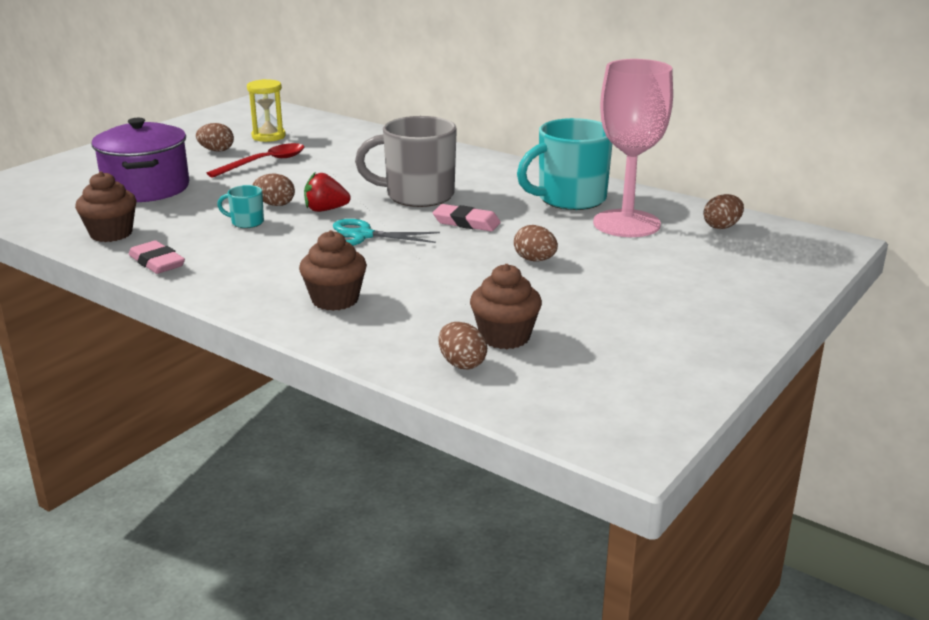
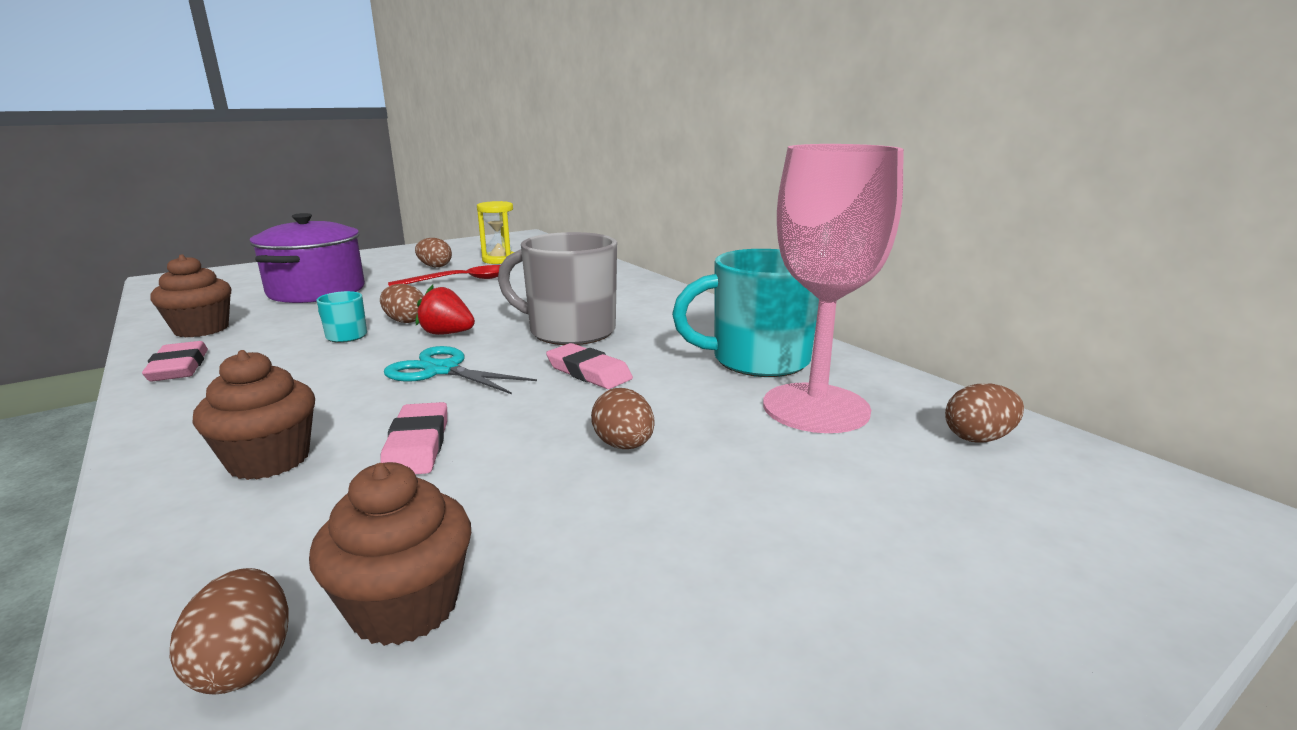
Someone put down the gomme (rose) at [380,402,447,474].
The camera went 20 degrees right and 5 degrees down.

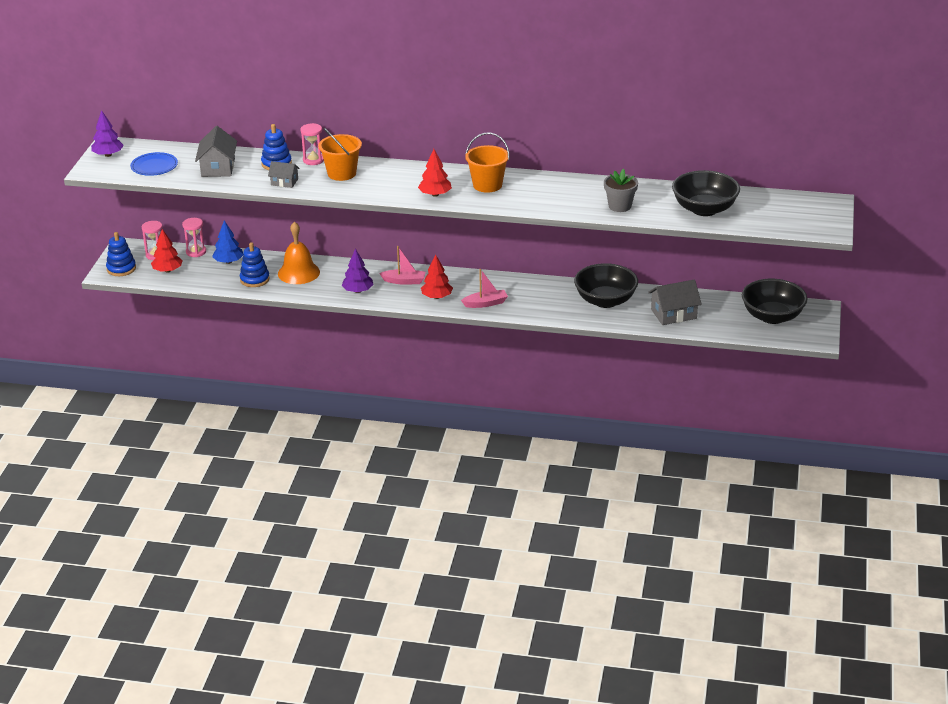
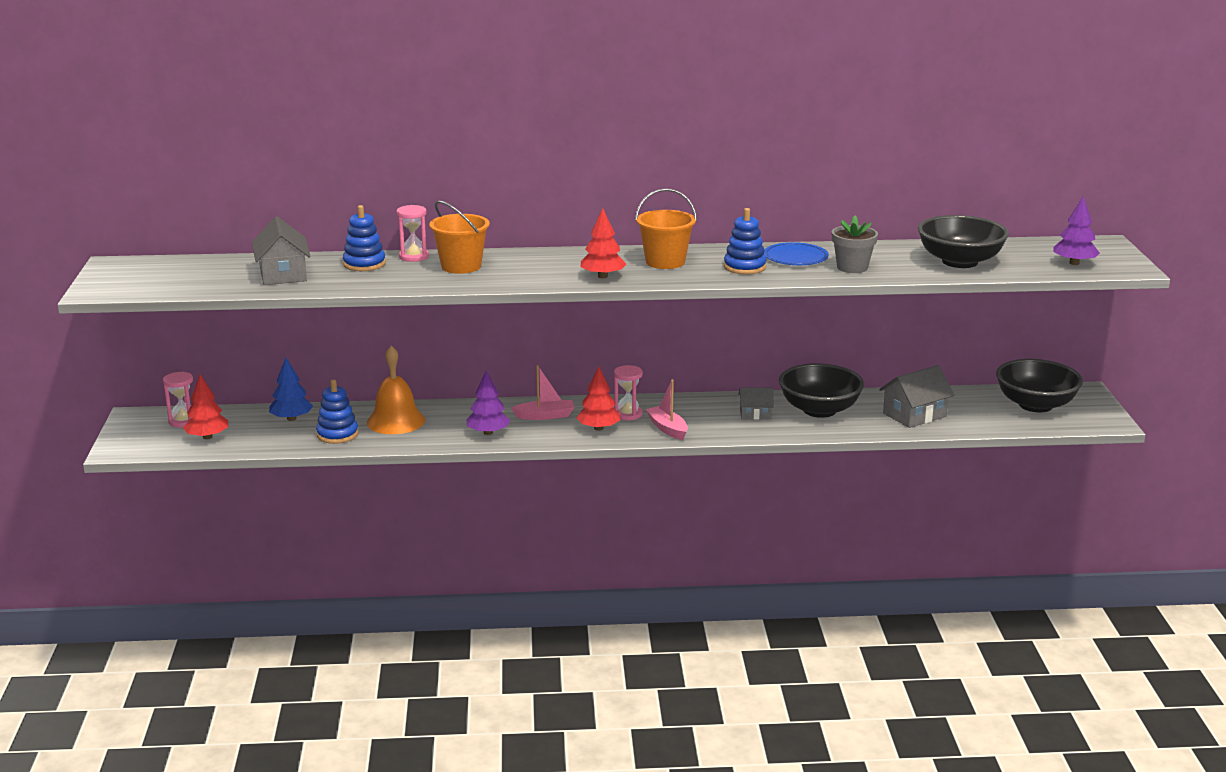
Someone carried the arbre (violet) from [91,110,124,157] to [1053,196,1100,265].
Someone carried the assiette (bleu) from [130,152,178,176] to [764,242,829,265].
Someone carried the maison (gris) from [268,161,300,188] to [738,387,774,419].
Someone carried the sablier (rose) from [182,218,206,257] to [614,365,643,420].
Someone carried the jouet à empiler (bleu) from [106,232,136,276] to [724,208,767,275].
Someone rotated the bateau (rose) at [461,269,508,308] by 90 degrees counterclockwise.
The camera went 15 degrees left and 10 degrees down.

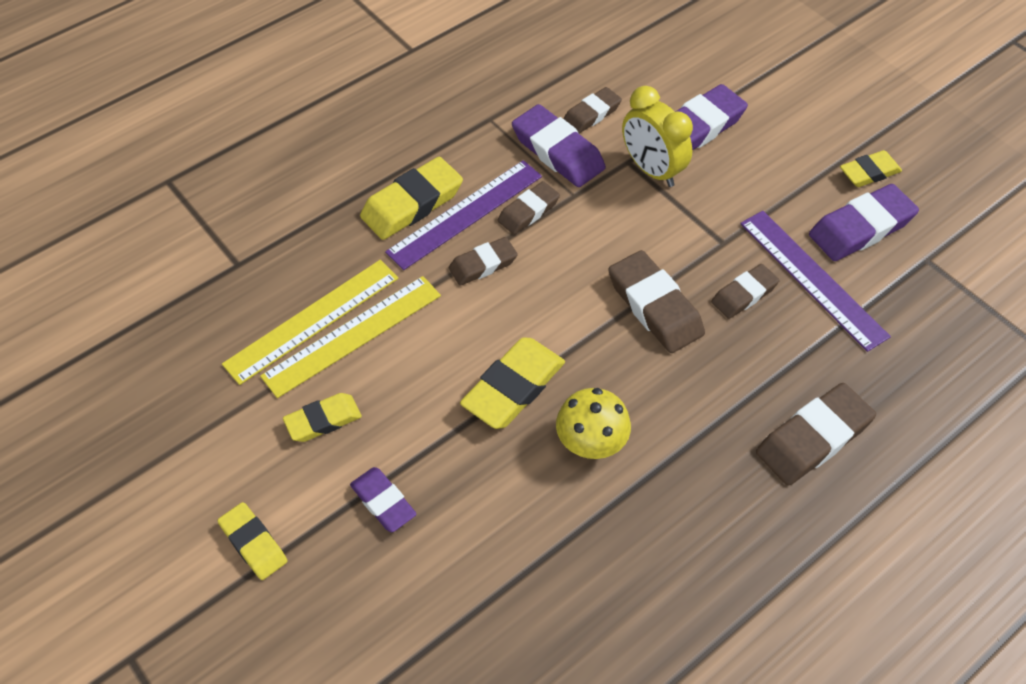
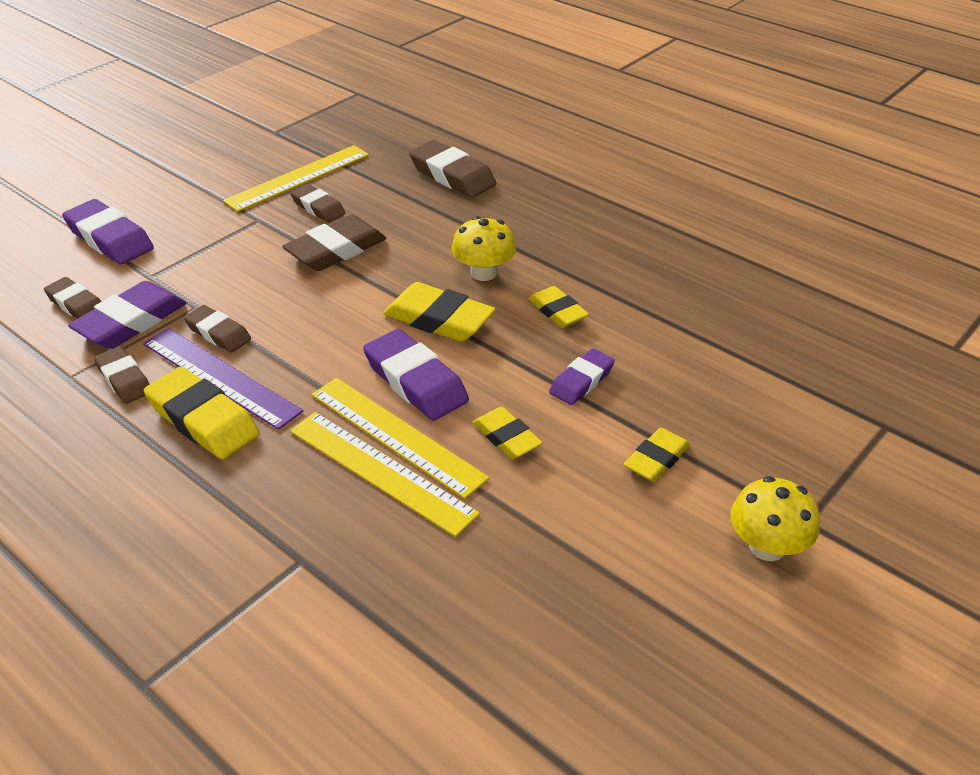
Someone took away the réveil (jaune) at [622,86,693,187].
Someone carried the gomme (jaune) from [840,150,902,187] to [529,286,589,328].
Someone carried the gomme (violet) from [809,184,919,261] to [363,329,469,421].
Someone repainted the règle (violet) at [740,211,891,352], which became the règle (jaune) at [223,145,369,212].
Someone carried the gomme (marron) from [449,237,518,286] to [94,346,150,404].
Someone put down the champignon (jaune) at [731,476,820,561].
The camera went 100 degrees left and 15 degrees down.

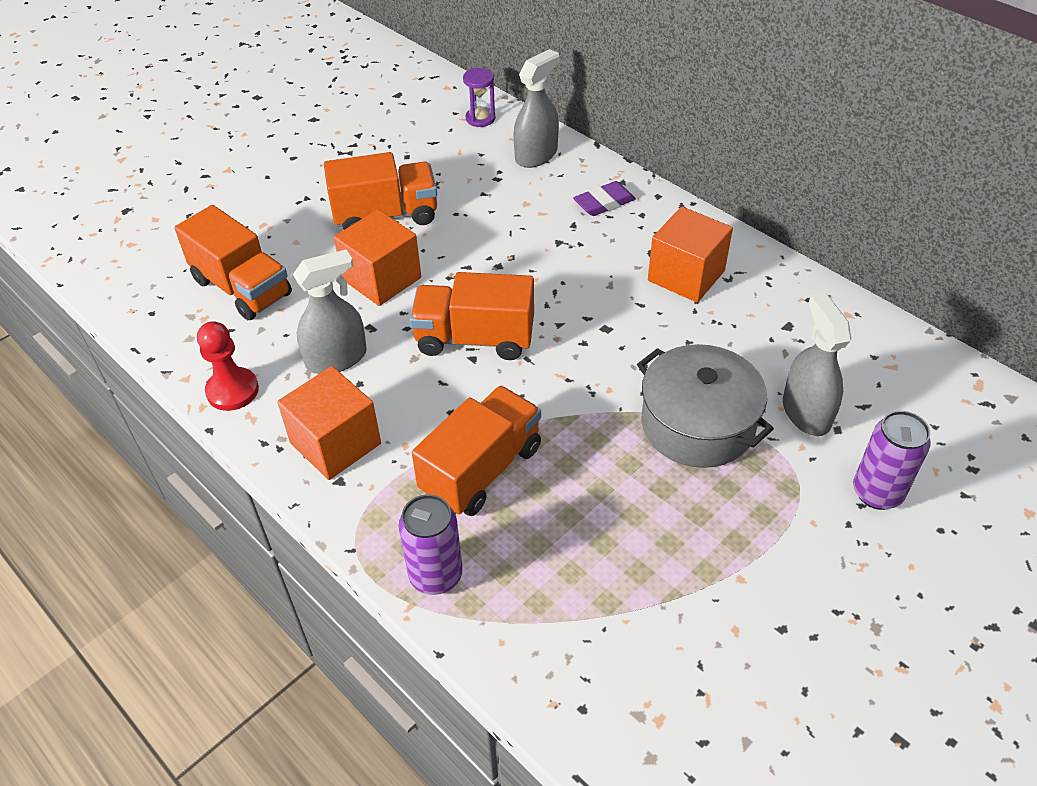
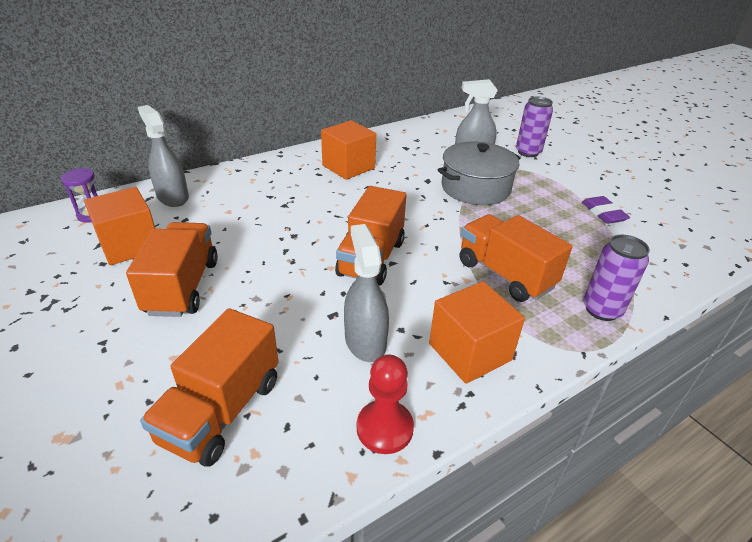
Someone carried the gomme (violet) from [573,181,636,216] to [582,196,630,224].
Someone rotated the camion (orange) at [175,205,292,320] by 150 degrees clockwise.
Someone carried the cube (orange) from [334,210,421,306] to [84,187,155,265].
The camera went 80 degrees left and 10 degrees down.

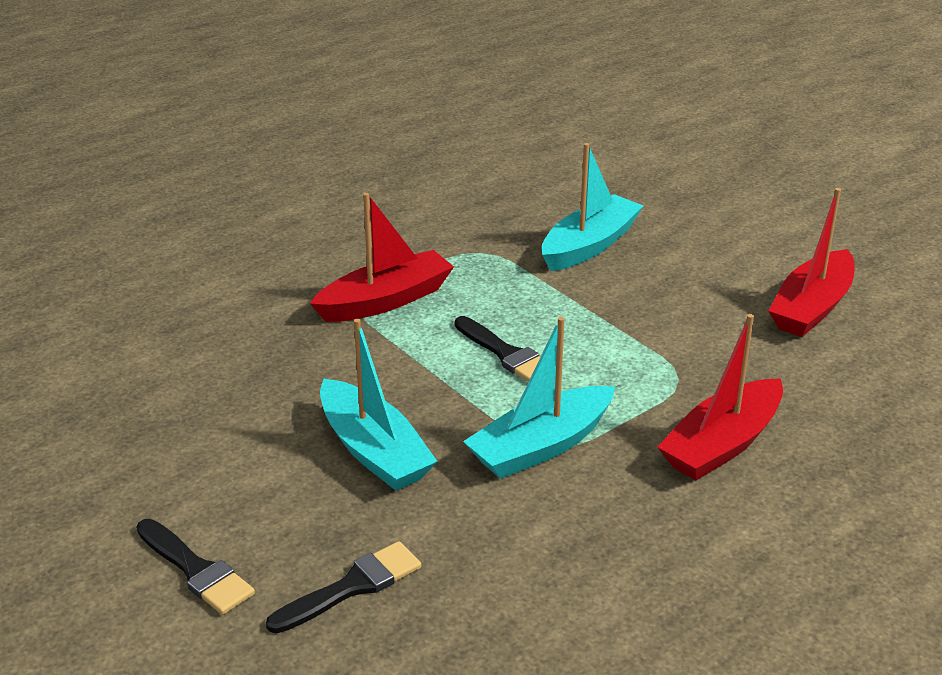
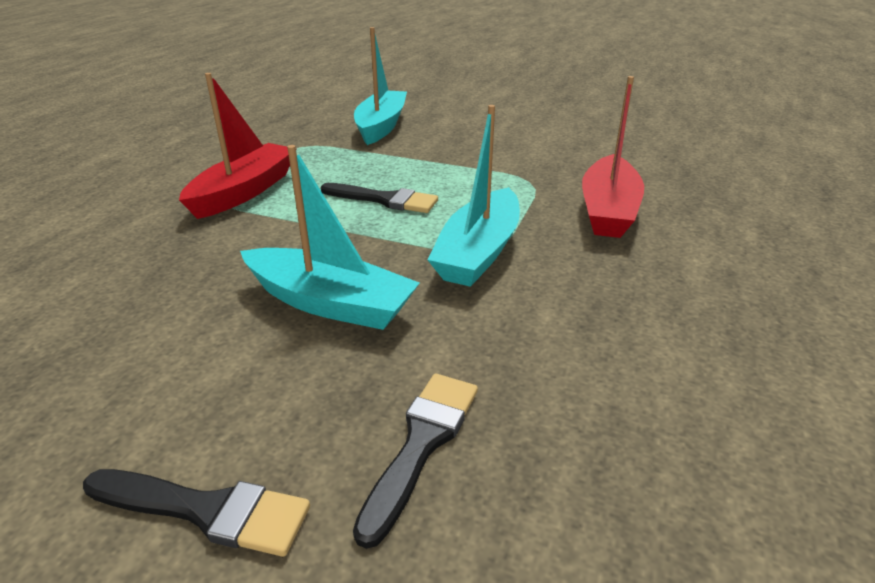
Someone took away the bateau (rouge) at [769,188,855,337].
The camera went 30 degrees left and 0 degrees up.

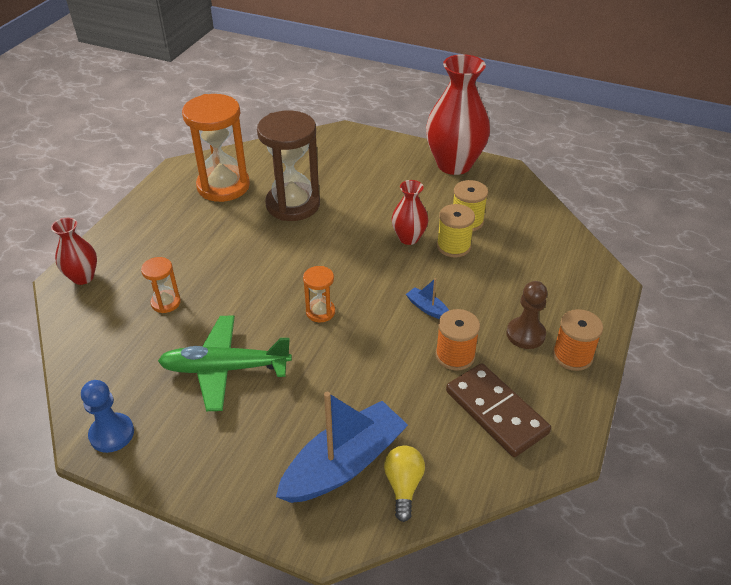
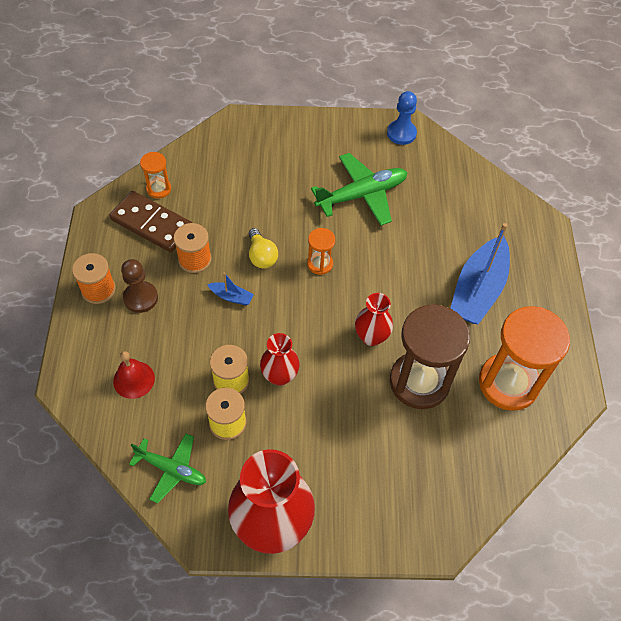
Someone carried the vase (rouge) from [51,218,97,285] to [355,293,393,346].
Someone carried the sablier (orange) from [141,257,181,313] to [140,152,171,199].
Someone carried the bateau (bleu) from [276,392,408,503] to [450,223,510,324].
Someone carried the ampoule (jaune) from [384,445,425,522] to [249,228,278,269].
Someone put down the cloche (rouge) at [113,351,155,399].
Someone put down the avion (vert) at [129,433,206,503].
The camera went 155 degrees right and 15 degrees up.

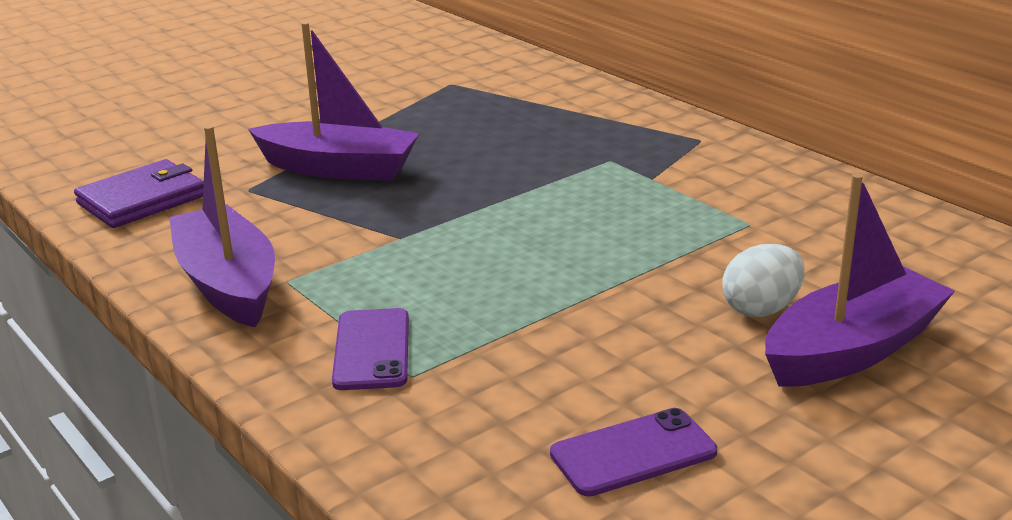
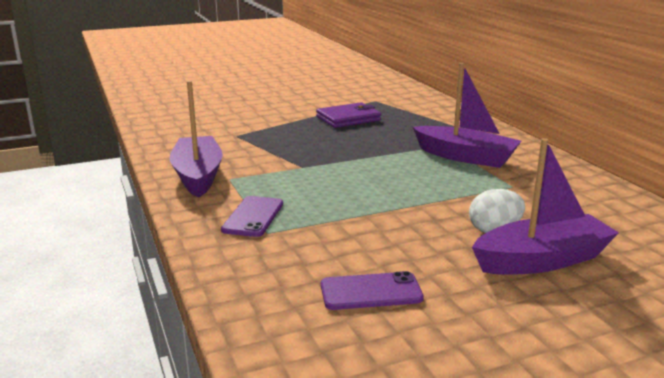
Someone carried the bateau (violet) from [248,22,420,181] to [413,63,521,168].
Someone carried the portefeuille (violet) from [74,159,204,228] to [316,102,381,128].
The camera went 15 degrees right and 5 degrees down.

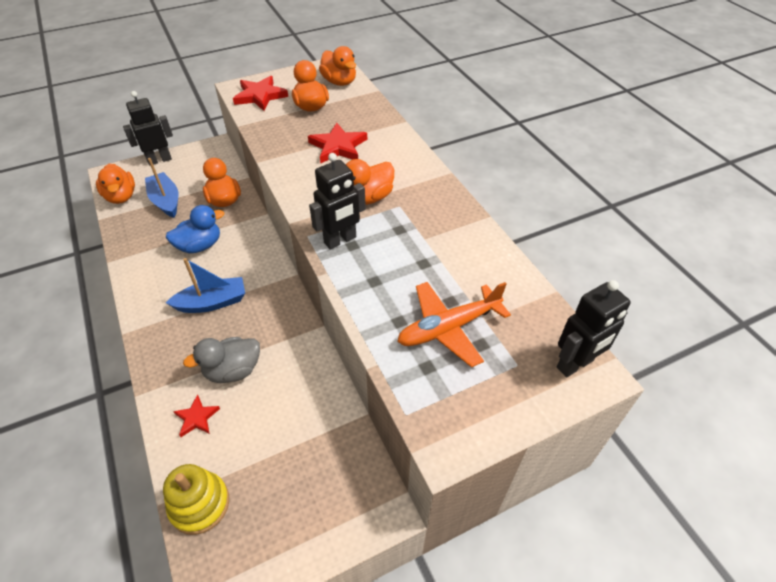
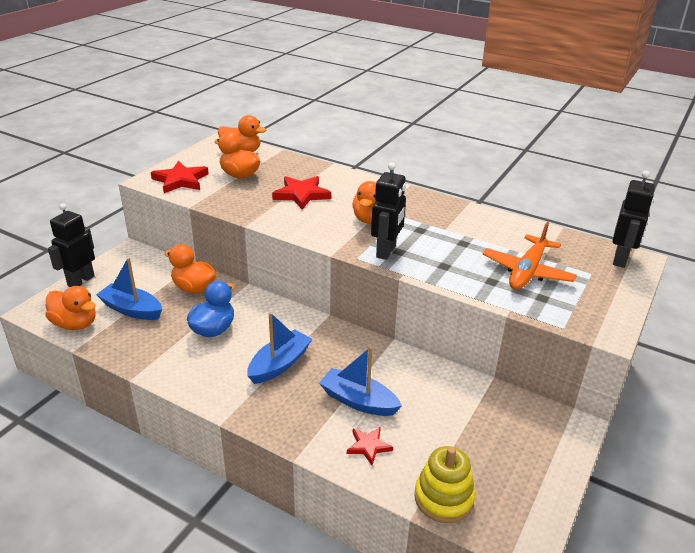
Someone swapped the canard (gris) at [183,337,260,383] for the bateau (bleu) at [319,346,402,416].
The camera went 35 degrees left and 15 degrees down.

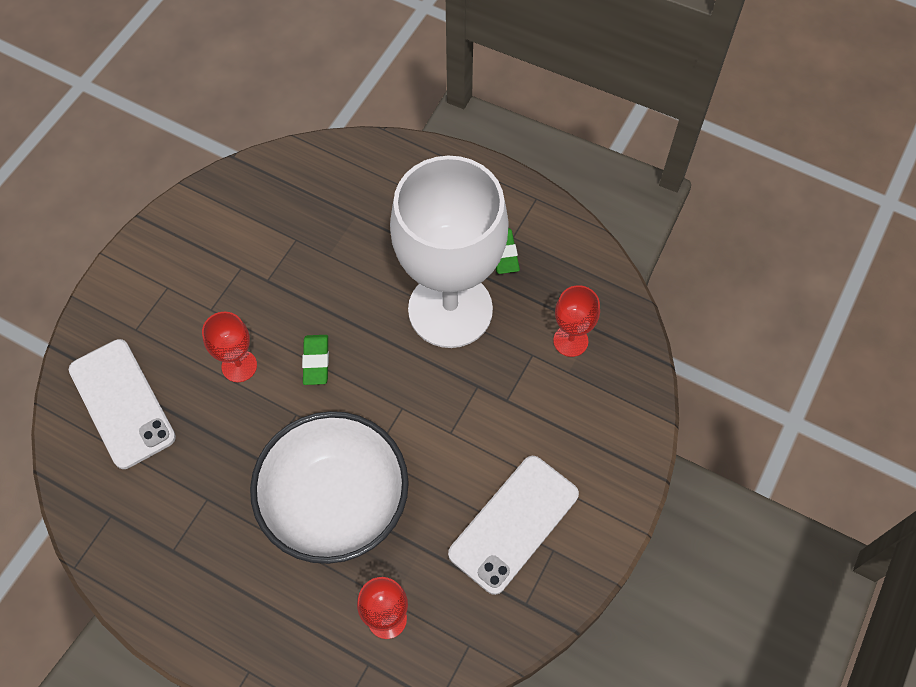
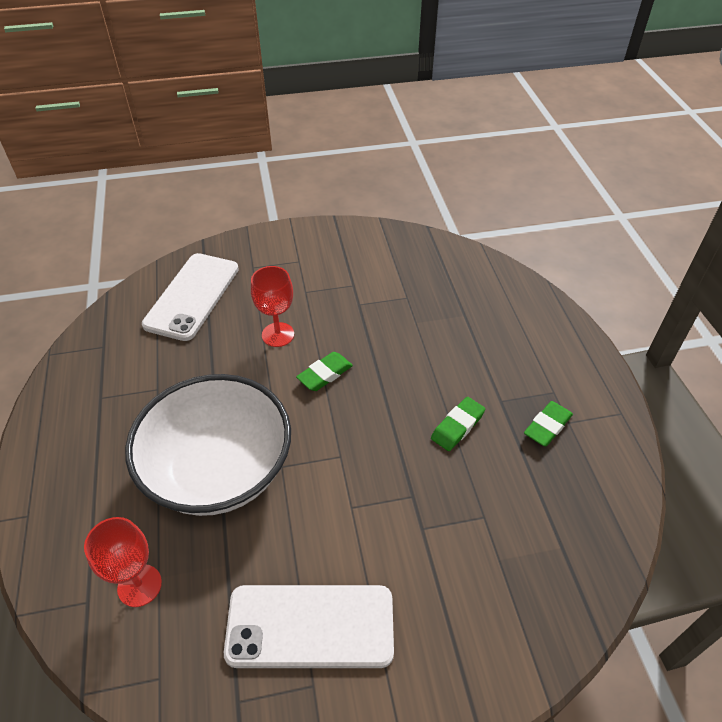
Someone swapped the verre à pied (blanc) at [390,156,509,348] for the gomme (vert) at [431,397,485,451].
Someone took away the verre à pied (rouge) at [553,285,600,357].
The camera went 50 degrees right and 15 degrees down.

